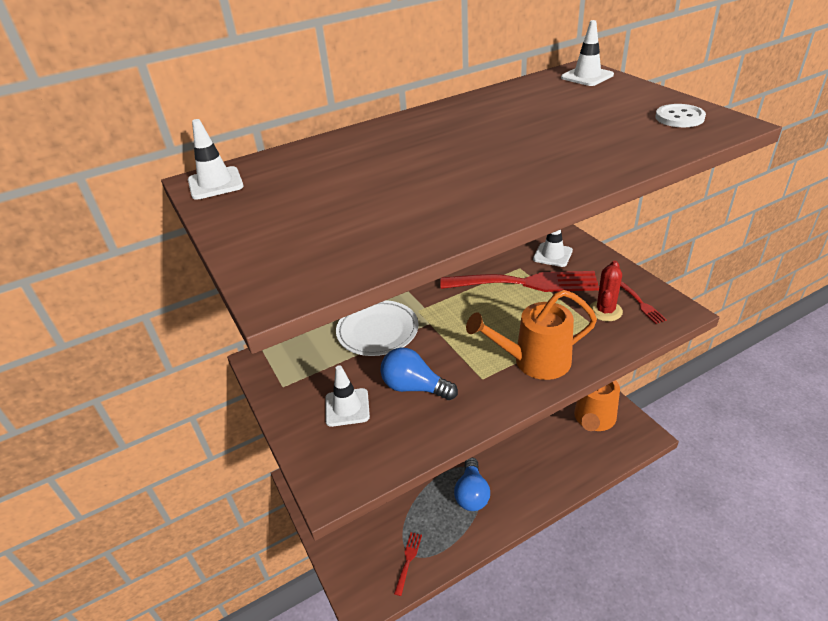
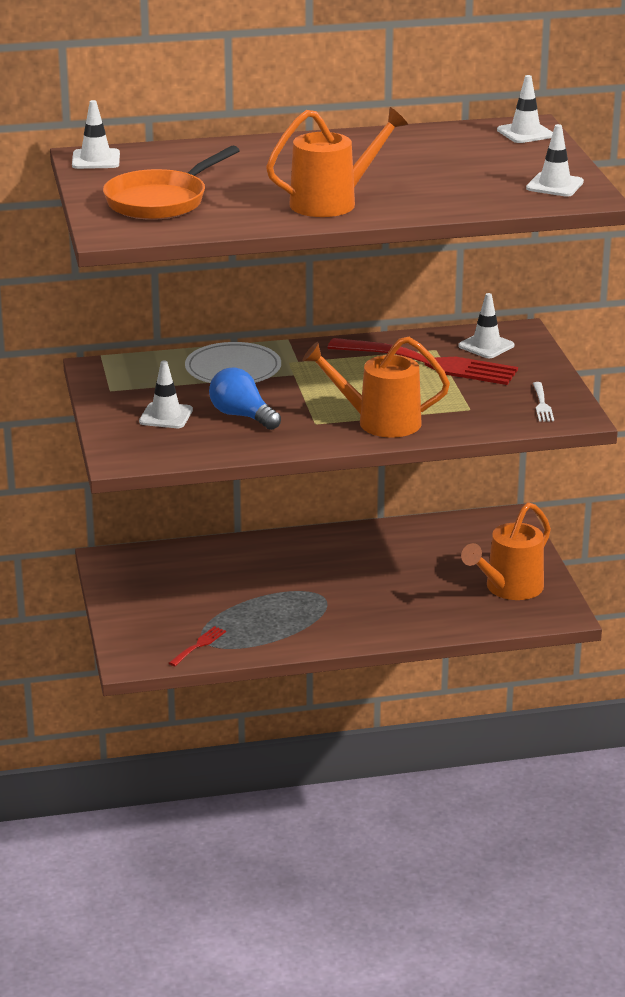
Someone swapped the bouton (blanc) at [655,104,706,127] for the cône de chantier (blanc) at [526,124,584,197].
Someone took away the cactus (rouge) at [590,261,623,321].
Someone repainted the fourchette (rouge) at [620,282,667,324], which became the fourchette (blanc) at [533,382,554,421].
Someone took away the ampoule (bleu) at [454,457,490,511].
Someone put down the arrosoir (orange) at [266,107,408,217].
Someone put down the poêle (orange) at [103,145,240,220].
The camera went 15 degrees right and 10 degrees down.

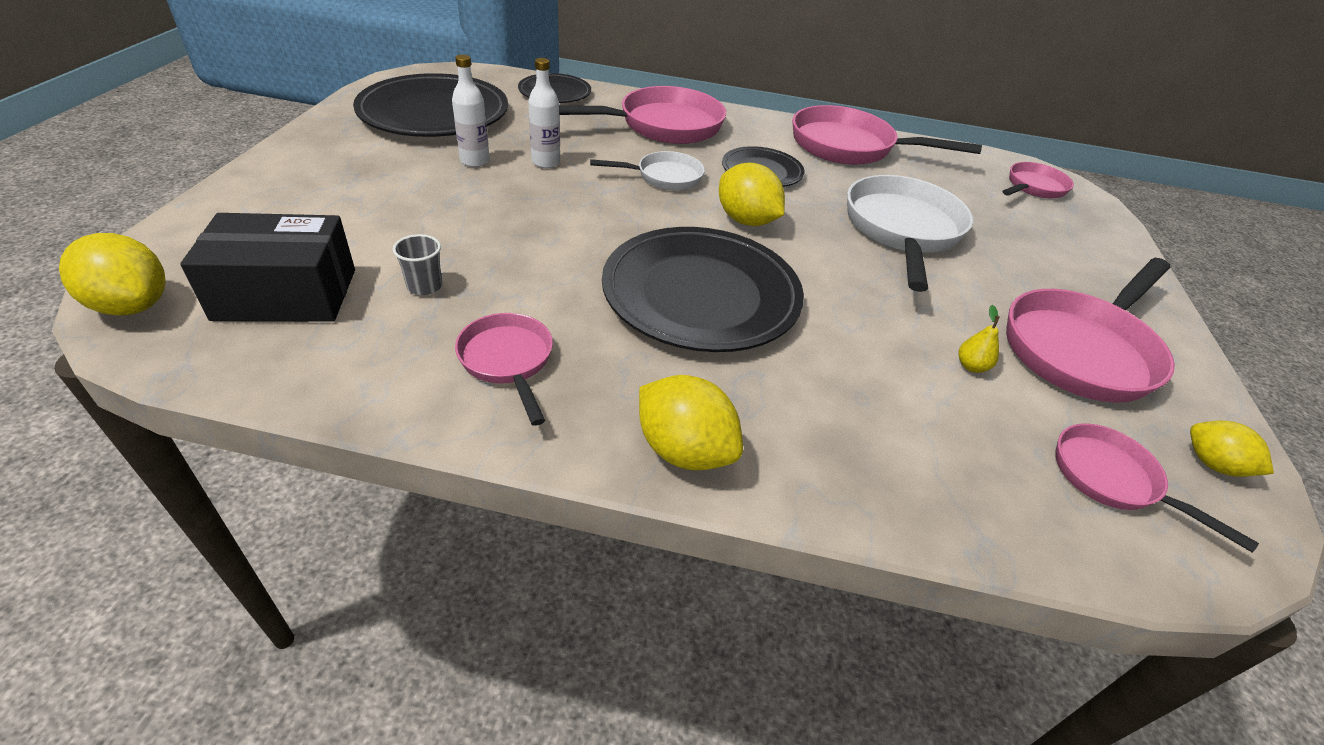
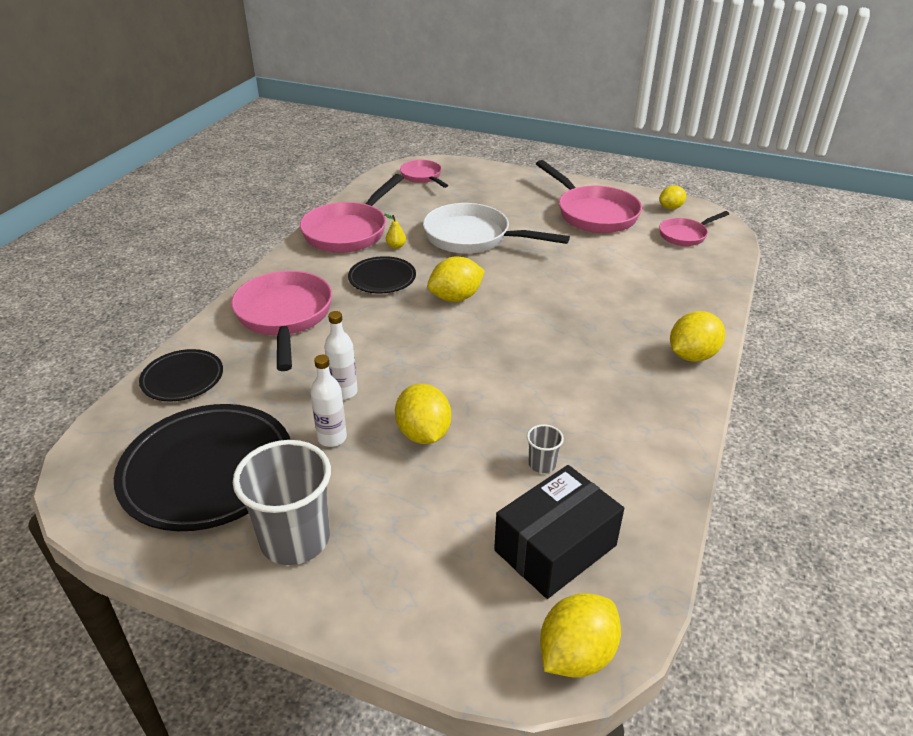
Someone took away the poêle (blanc) at [590,151,705,191].
Someone rotated the boîte (noir) at [180,213,355,322] by 45 degrees clockwise.
Someone took away the assiette (noir) at [602,227,804,352].
Someone carried the poire (jaune) from [958,305,999,373] to [384,214,406,249].
Someone took away the poêle (rose) at [455,313,553,426].
Someone put down the citron (jaune) at [395,383,451,444].
Someone put down the gobelet (gris) at [233,440,331,565].
The camera went 75 degrees left and 5 degrees down.

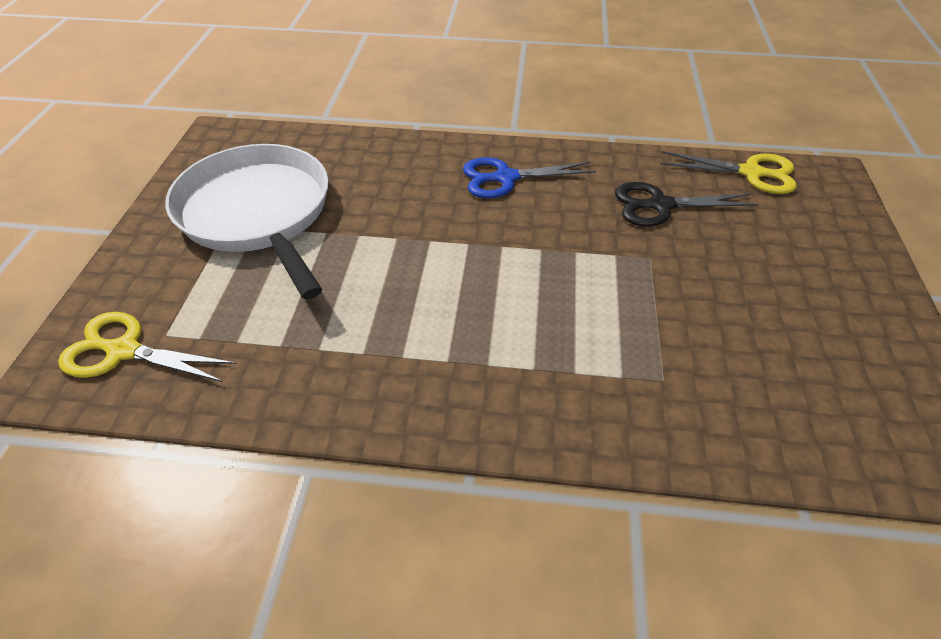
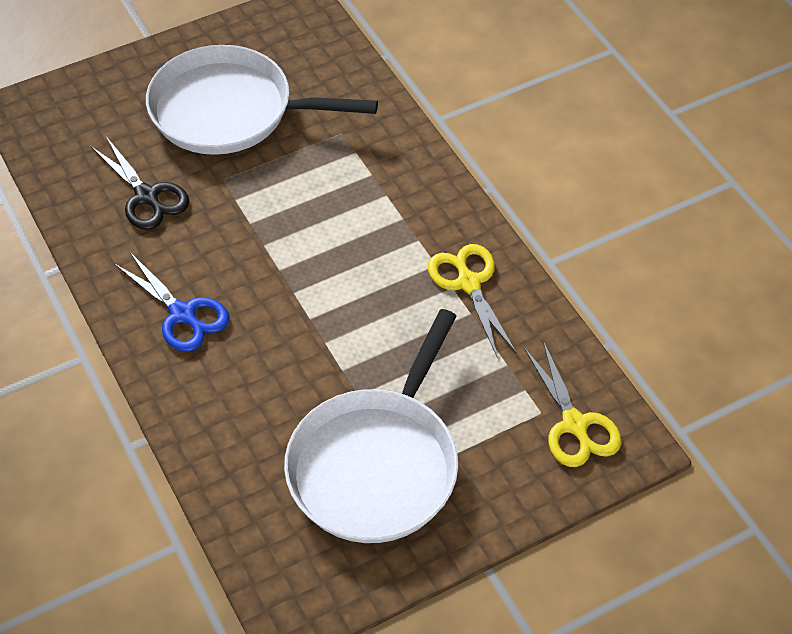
Someone carried the ciseaux (jaune) from [660,151,797,194] to [428,244,517,358].
Someone put down the poêle (blanc) at [146,45,378,155].
The camera went 125 degrees left and 5 degrees up.

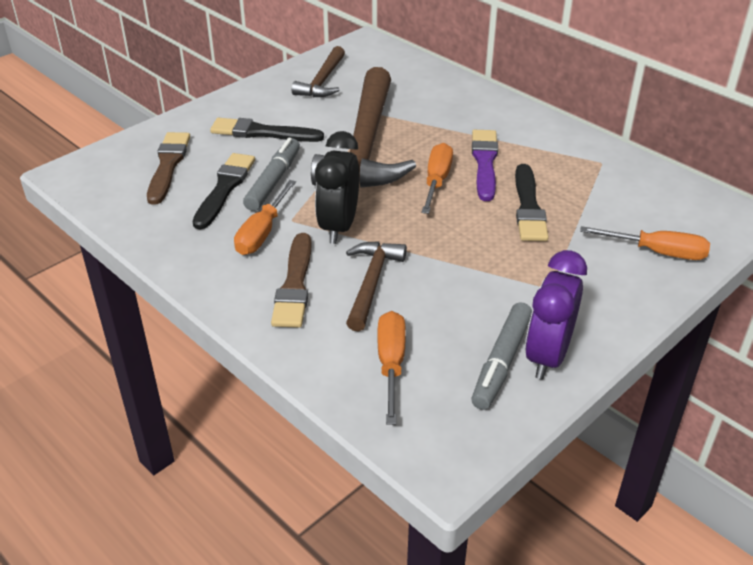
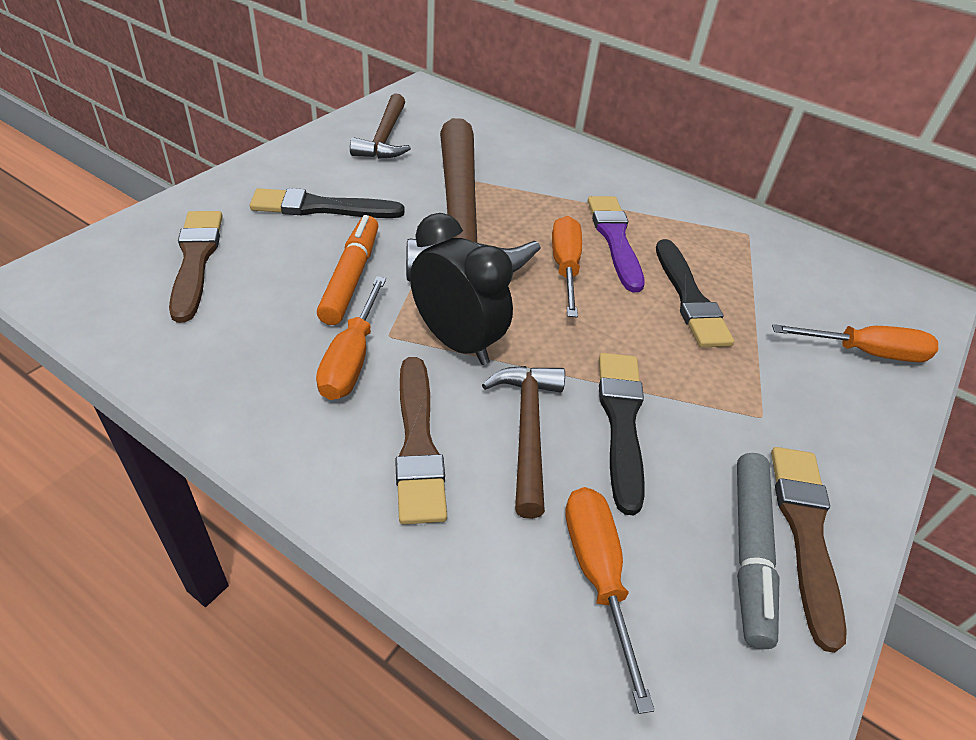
Someone rotated the réveil (noir) at [315,131,359,244] by 135 degrees clockwise.
Someone repainted the feutre (gris) at [243,138,300,211], which became the feutre (orange) at [317,215,378,325].
Someone carried the pinceau (noir) from [193,153,255,229] to [599,353,645,516].
Someone swapped the réveil (violet) at [525,250,587,380] for the pinceau (marron) at [771,447,847,653].
The camera went 15 degrees left and 5 degrees up.

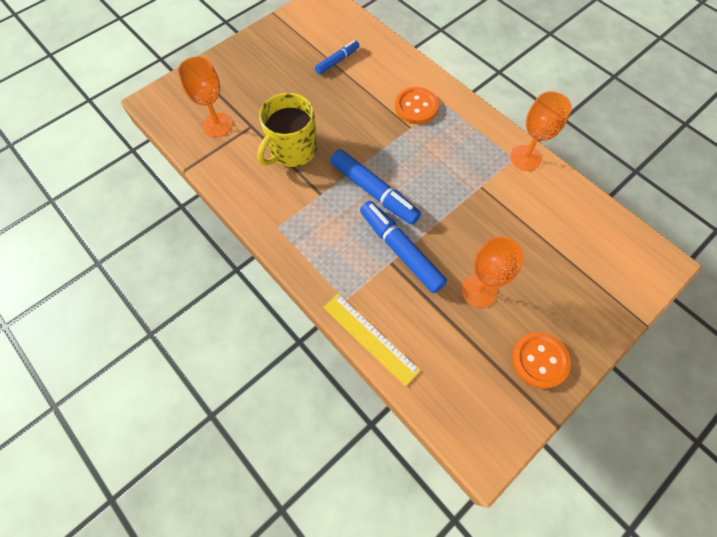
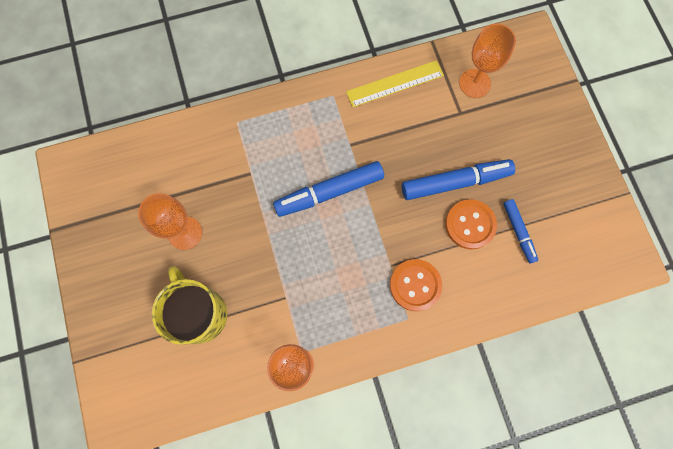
Someone carried the tasse (jaune) from [257,93,317,167] to [152,266,227,345].
Someone carried the feutre (bleu) from [360,201,447,293] to [402,159,515,200].
Someone carried the règle (jaune) from [323,294,421,386] to [346,60,444,107].
Someone carried the bouton (orange) from [512,332,571,389] to [445,199,497,250].
The camera went 115 degrees right and 10 degrees up.

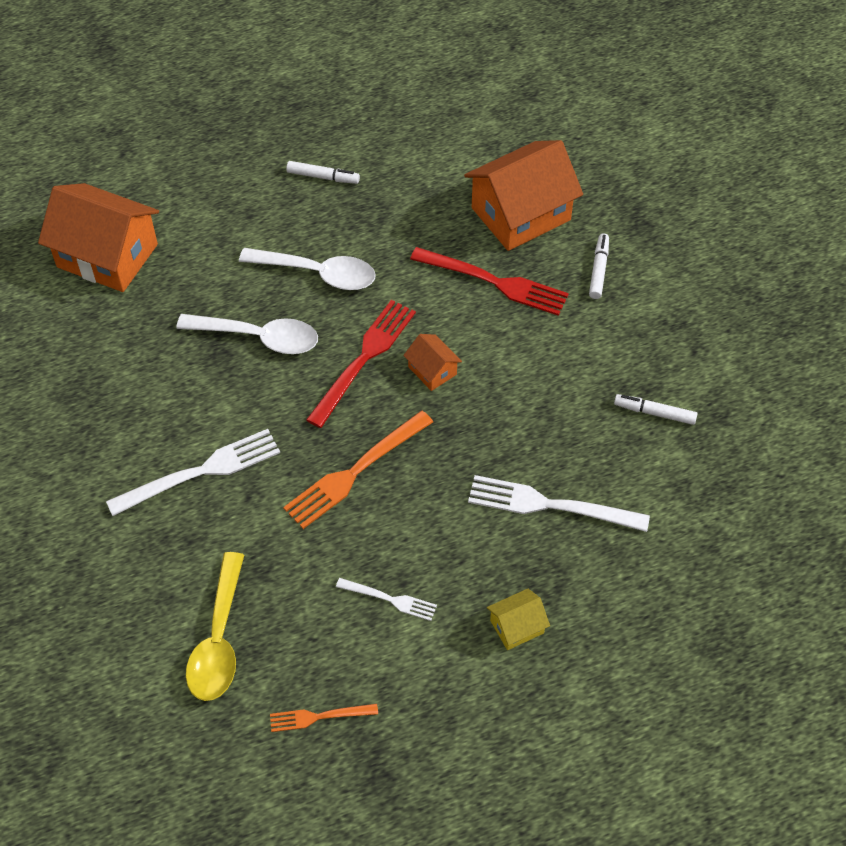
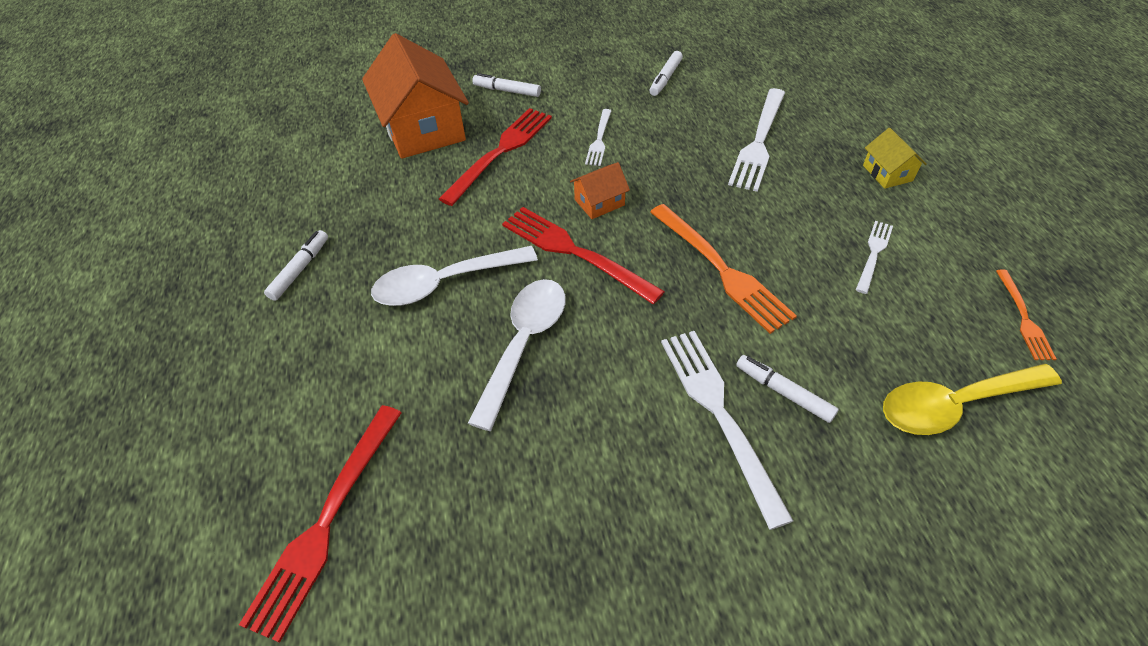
Someone swapped the maison (orange) at [38,183,159,292] for the fourchette (rouge) at [239,405,402,643].
Someone rotated the cuillère (blanc) at [239,248,376,290] by 135 degrees counterclockwise.
Someone rotated the cuillère (jaune) at [186,552,244,701] by 150 degrees clockwise.
Someone put down the fourchette (blanc) at [585,109,612,166].
Someone put down the feutre (blanc) at [736,355,839,423].
The camera went 80 degrees left and 5 degrees down.

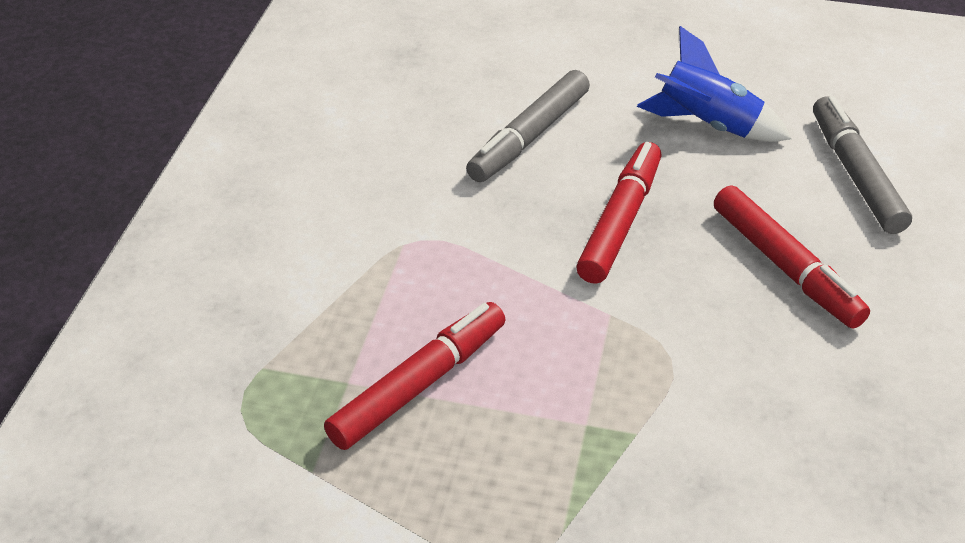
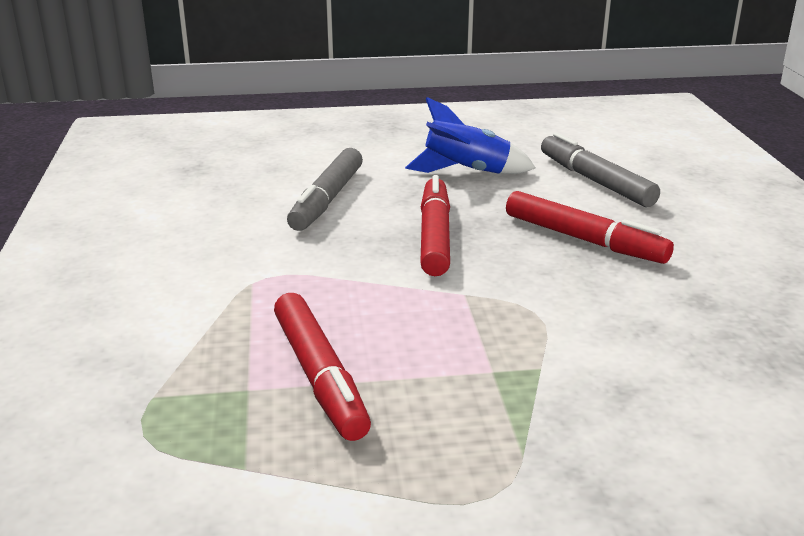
Someone rotated the feutre (rouge) at [324,302,505,450] by 135 degrees clockwise.
The camera went 20 degrees left and 15 degrees down.

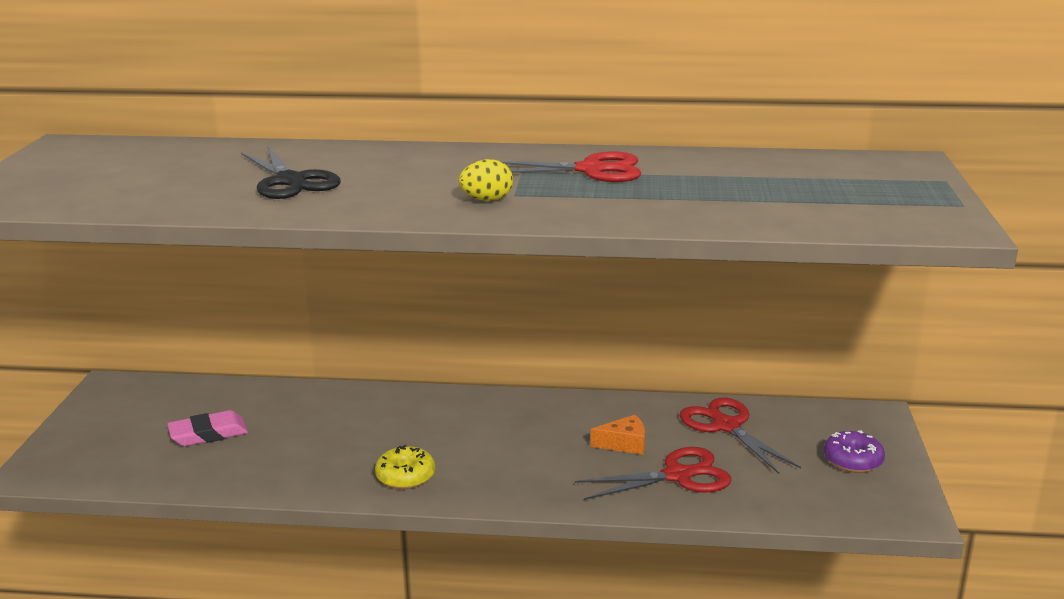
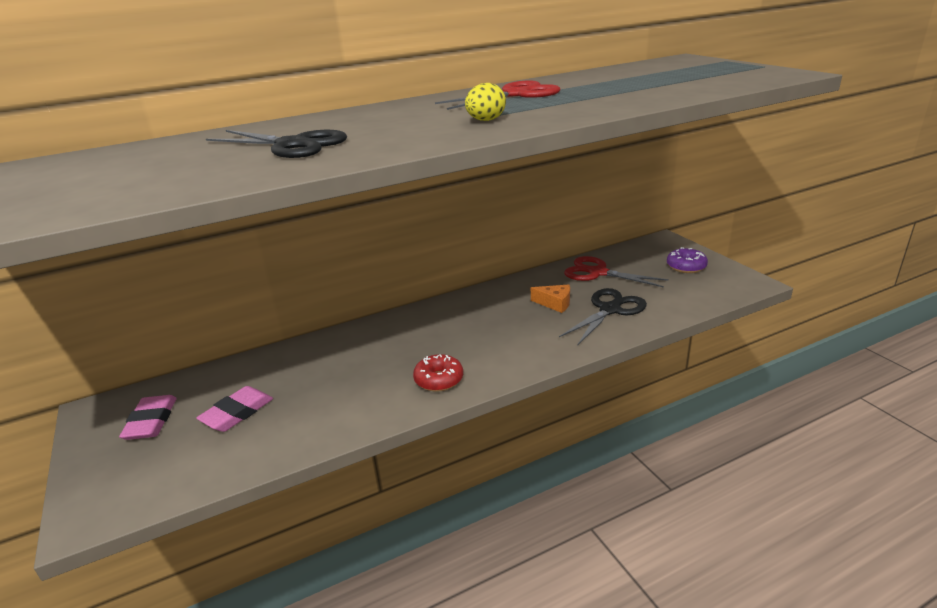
Someone rotated the fromage (orange) at [591,415,645,455] by 60 degrees clockwise.
Someone repainted the beignet (jaune) at [375,445,435,489], which became the beignet (rouge) at [413,354,463,392].
Someone repainted the ciseaux (rouge) at [575,447,731,500], which became the ciseaux (noir) at [559,288,647,346].
Someone put down the gomme (rose) at [119,395,177,440].
The camera went 30 degrees left and 5 degrees up.

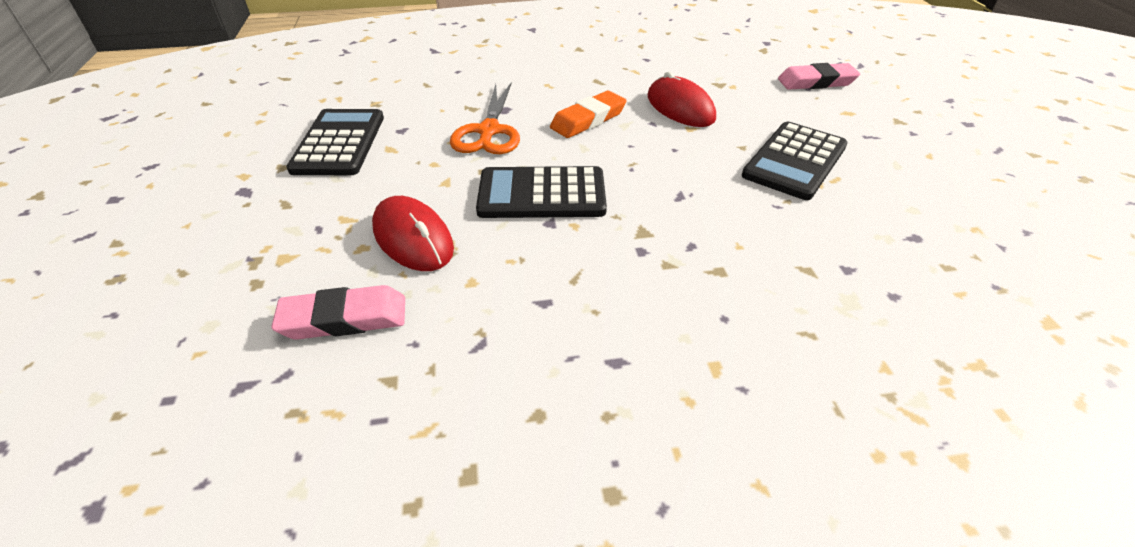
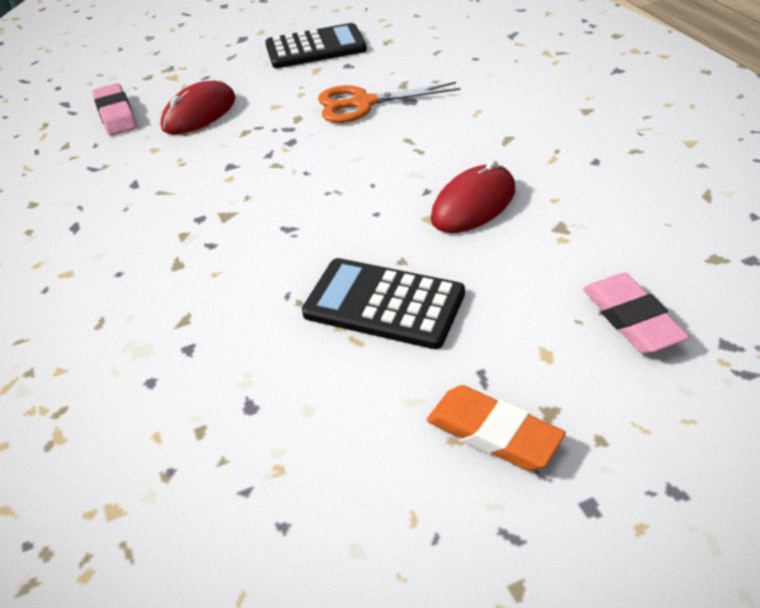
Someone carried the gomme (orange) from [550,91,627,138] to [427,385,566,471].
Someone took away the calculatrice (noir) at [476,166,607,218].
The camera went 80 degrees right and 0 degrees up.

